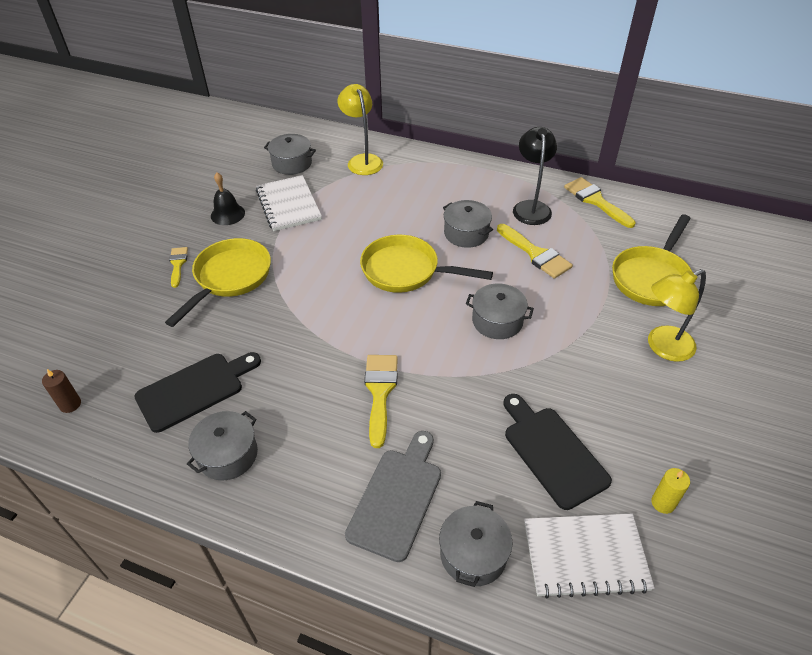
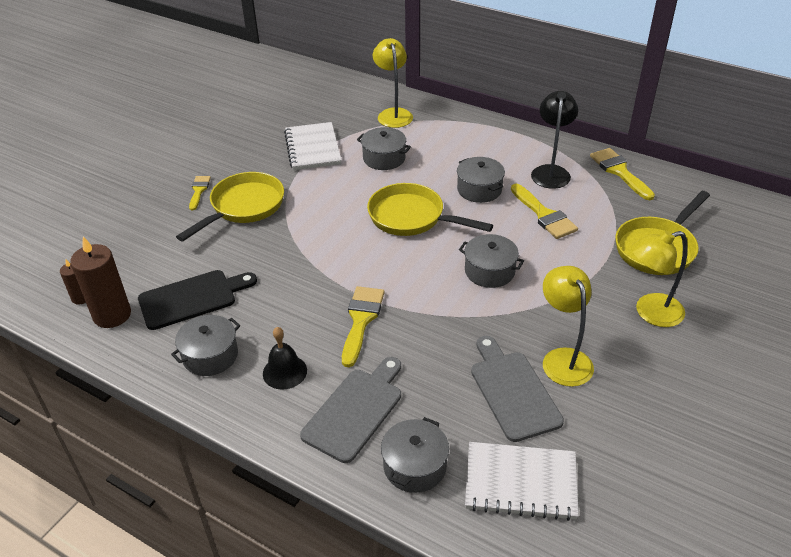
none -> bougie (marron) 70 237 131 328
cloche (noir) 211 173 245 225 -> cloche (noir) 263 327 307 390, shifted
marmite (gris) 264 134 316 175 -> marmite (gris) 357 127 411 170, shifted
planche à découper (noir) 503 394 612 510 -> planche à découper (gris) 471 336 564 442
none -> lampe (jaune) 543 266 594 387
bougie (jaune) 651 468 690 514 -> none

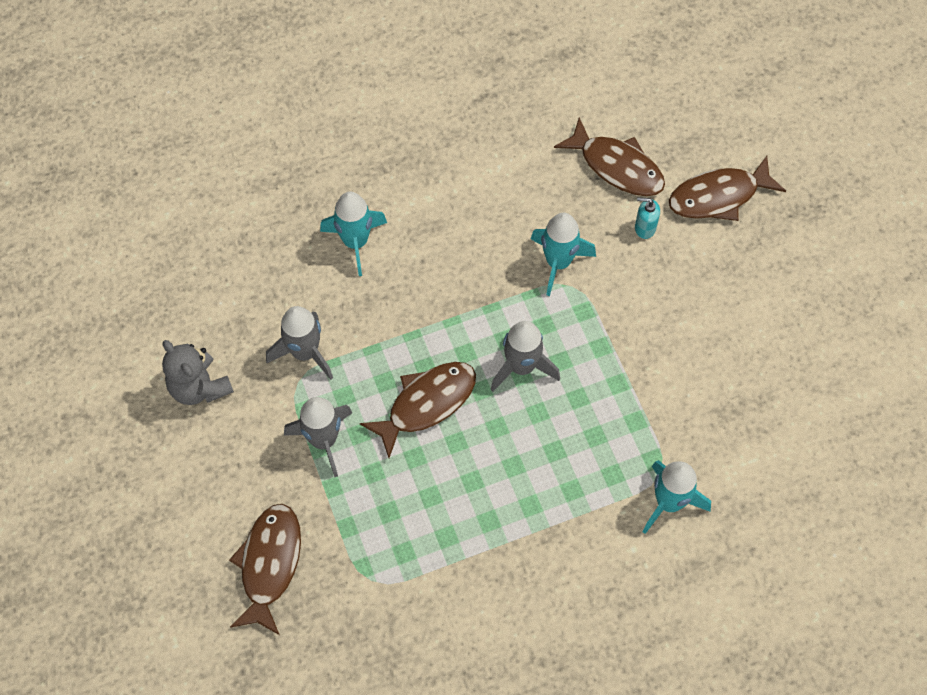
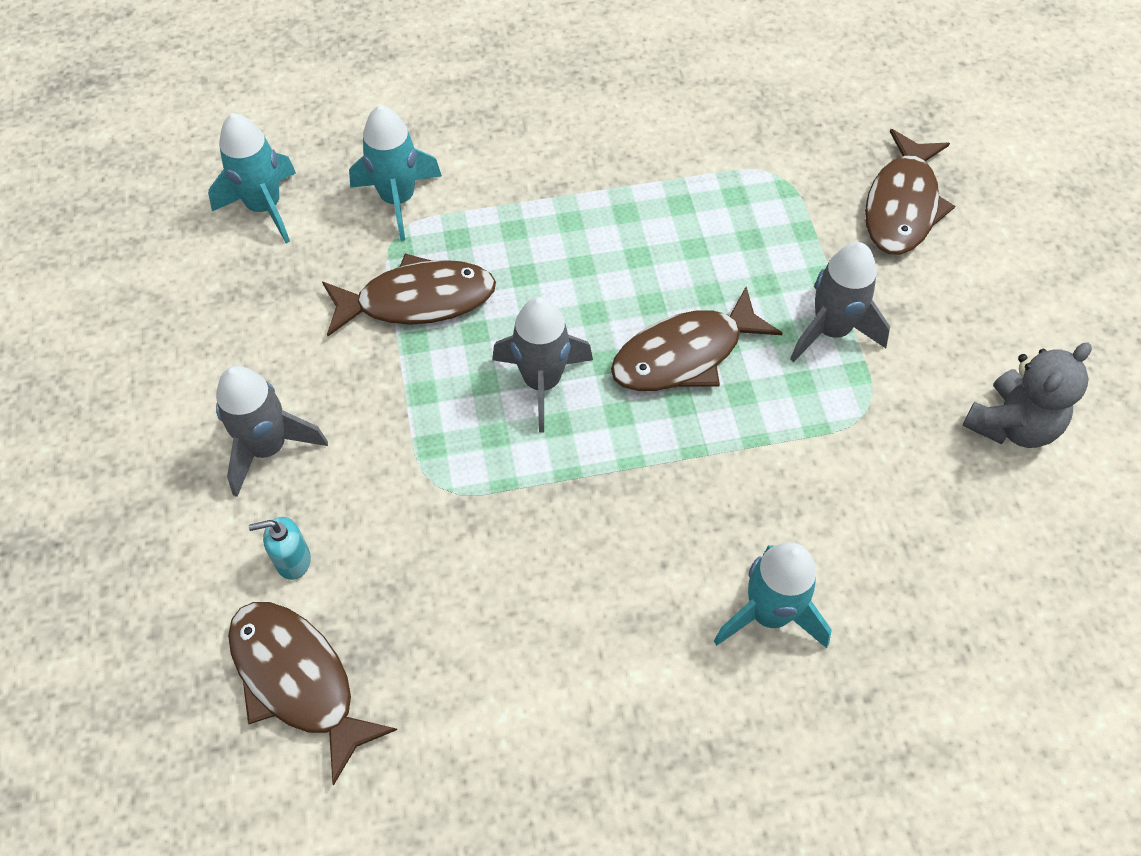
fusée (turquoise) 531 213 596 296 -> fusée (turquoise) 208 113 296 243, shifted
fusée (gris) 266 306 333 380 -> fusée (gris) 216 366 328 497, shifted
distributeur de savon (turquoise) 635 197 660 239 -> distributeur de savon (turquoise) 249 517 311 580, 150 degrees clockwise
poisson (marron) 669 156 786 221 -> poisson (marron) 322 254 496 336, shifted
ours en peluche (gris) 162 340 234 405 -> ours en peluche (gris) 962 343 1092 448, 75 degrees clockwise

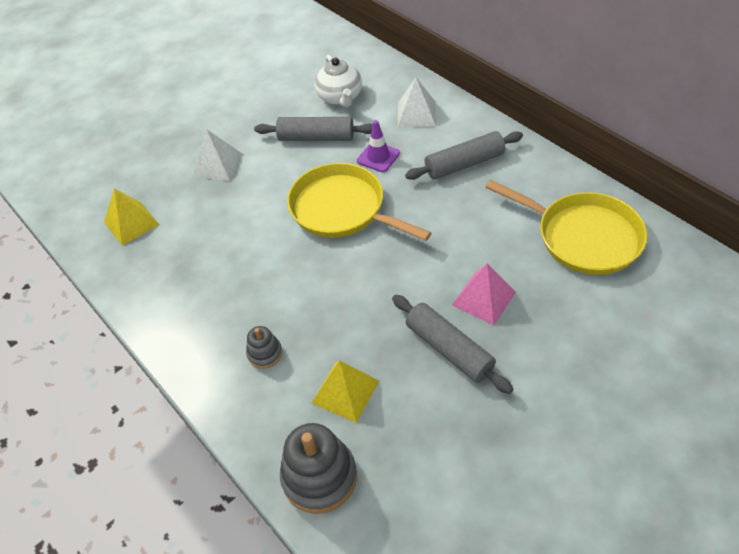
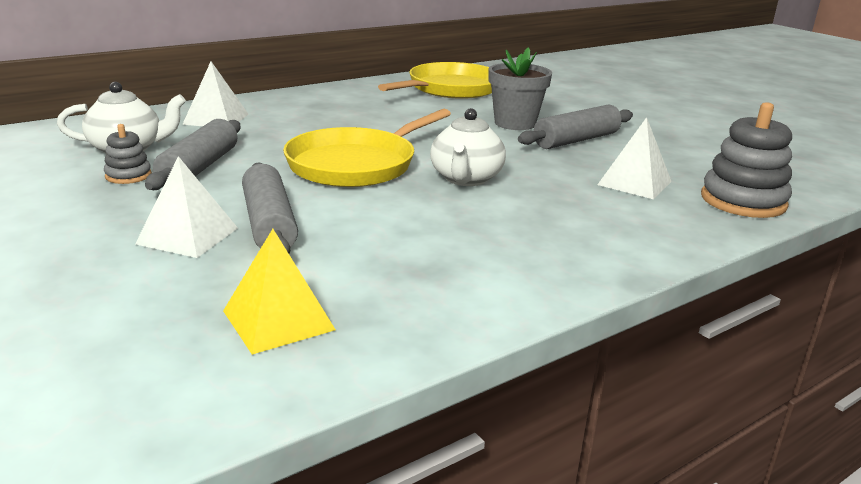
jouet à empiler (gris) 246 326 282 369 -> jouet à empiler (gris) 104 124 152 184, shifted
rouleau à pâtisserie (gris) 405 131 523 180 -> rouleau à pâtisserie (gris) 242 162 298 253, shifted
none -> théière (blanc) 430 108 506 186
pyramide (rose) 452 264 516 326 -> pot de fleurs (gris) 488 47 552 130
pyramide (jaune) 312 360 379 423 -> pyramide (blanc) 597 117 672 199
cône de chantier (violet) 357 120 400 172 -> none

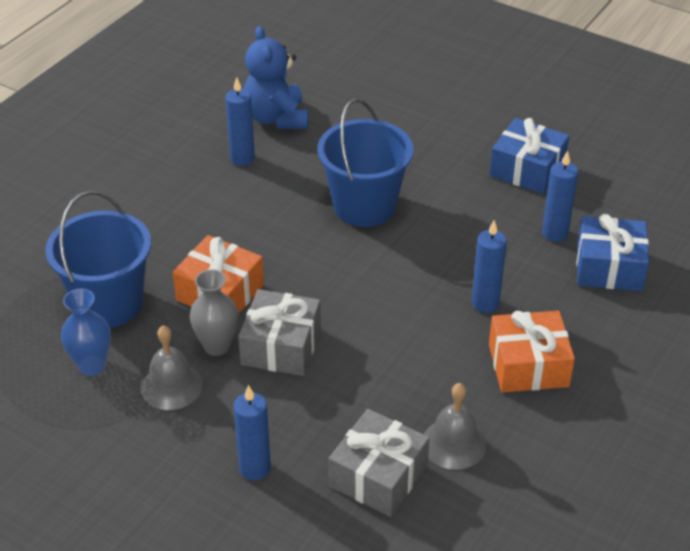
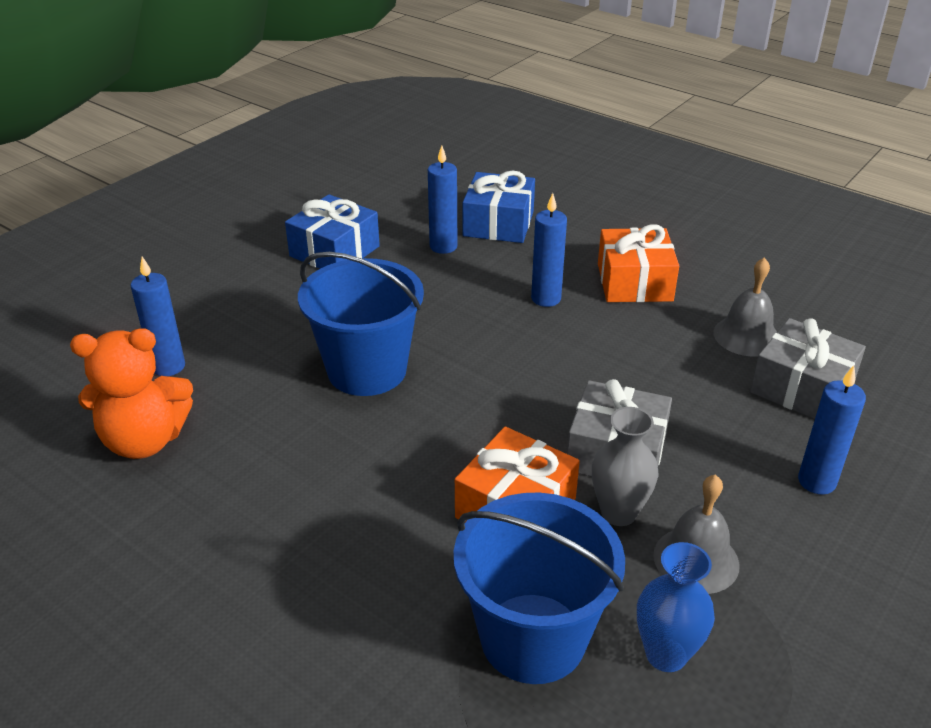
ours en peluche (bleu) 244 26 308 129 -> ours en peluche (orange) 70 328 193 459
bougie (bleu) 225 77 255 166 -> bougie (bleu) 131 256 185 376, shifted

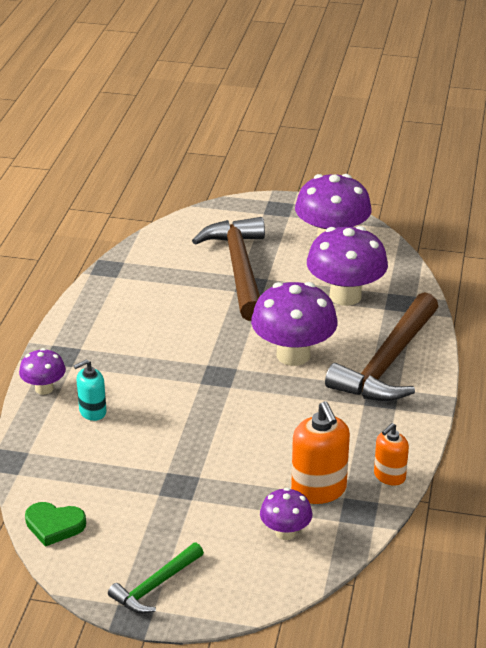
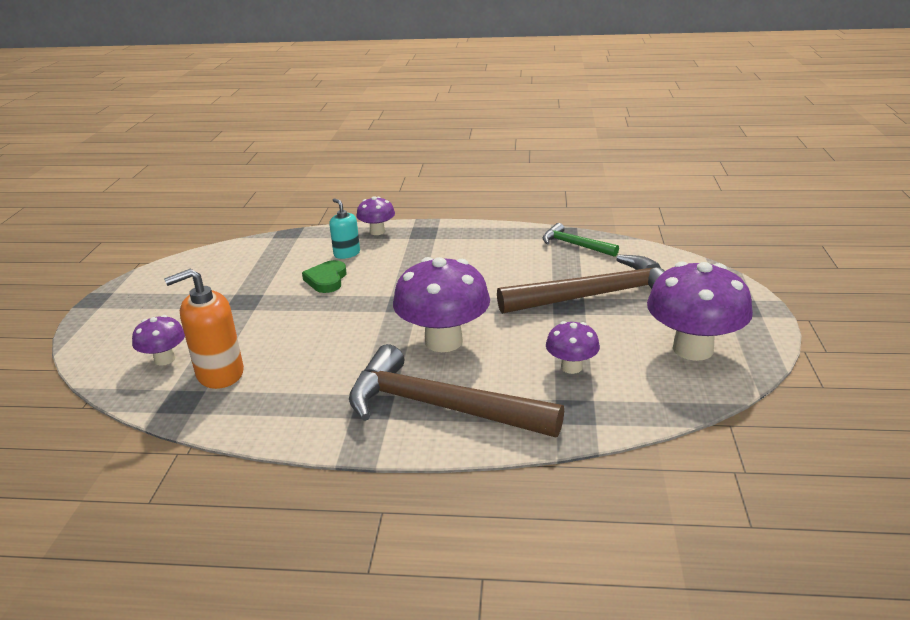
cœur (vert) 25 502 86 547 -> cœur (vert) 302 260 346 293, shifted
marteau (vert) 108 543 204 614 -> marteau (vert) 543 223 619 257, shifted
champignon (violet) 307 226 388 306 -> champignon (violet) 546 321 600 374, x0.52
distributeur de savon (orange) 374 423 409 486 -> none

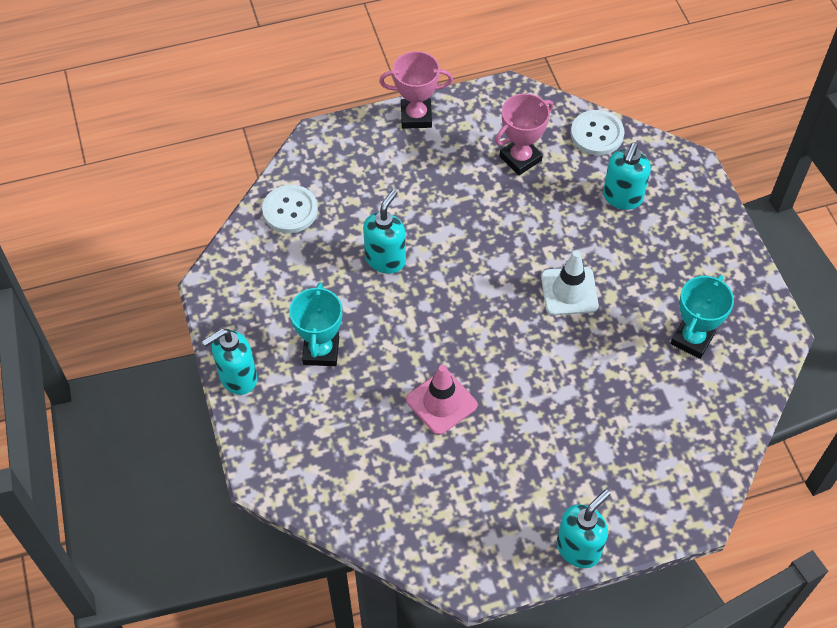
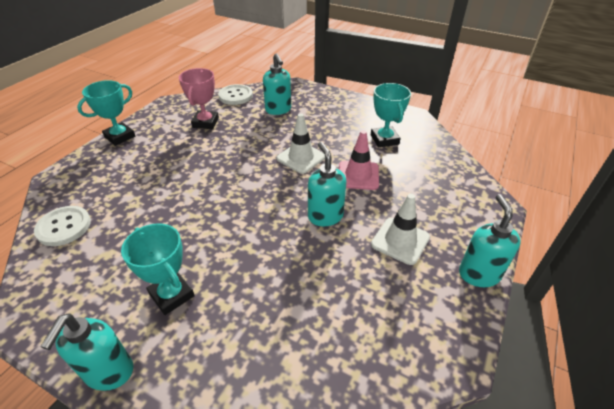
trophée (rose) 379 51 453 129 -> trophée (turquoise) 77 80 135 146
distributeur de savon (turquoise) 363 189 406 274 -> distributeur de savon (turquoise) 308 142 346 226, shifted
cône de chantier (rose) 406 365 478 435 -> cône de chantier (rose) 339 130 379 190, shifted
none -> cône de chantier (blanc) 371 194 430 265

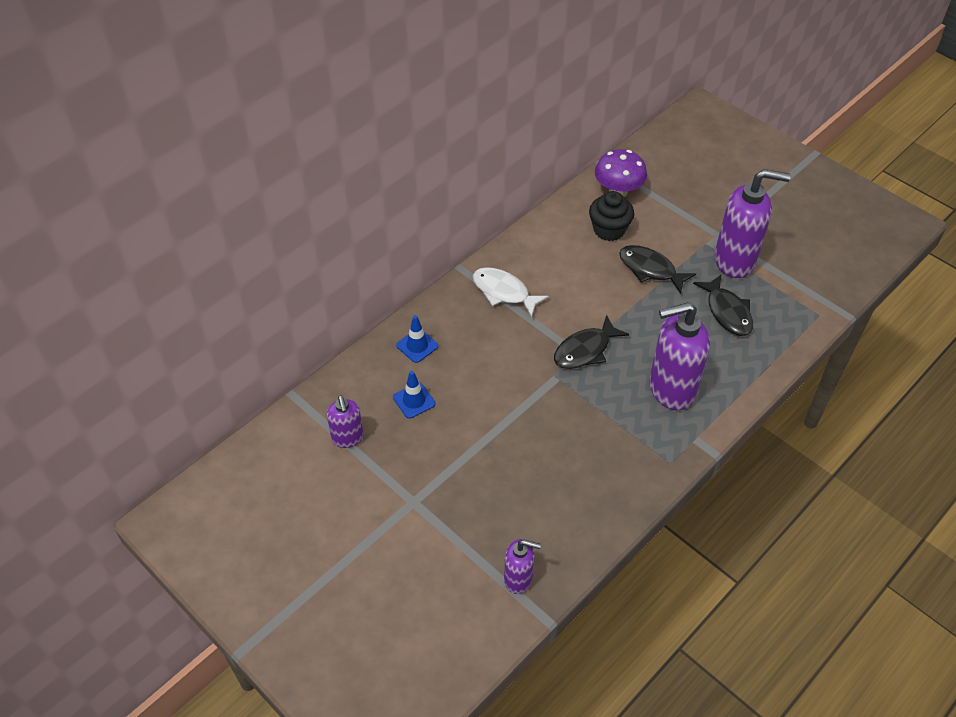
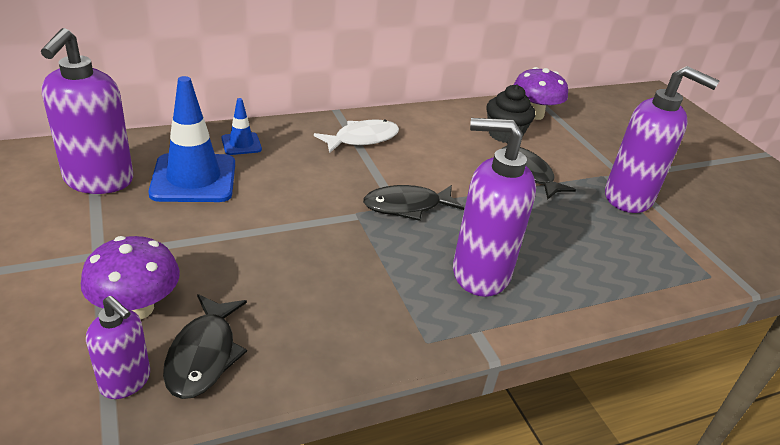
distributeur de savon (violet) 327 395 364 448 -> distributeur de savon (violet) 41 28 133 194, x1.83
none -> champignon (violet) 81 236 180 319
cône de chantier (bleu) 393 371 435 419 -> cône de chantier (bleu) 148 76 235 202, x1.99
poisson (noir) 693 274 753 336 -> poisson (noir) 163 294 247 399, shifted
poisson (blanc) 473 267 549 317 -> poisson (blanc) 314 119 399 153, 90 degrees clockwise

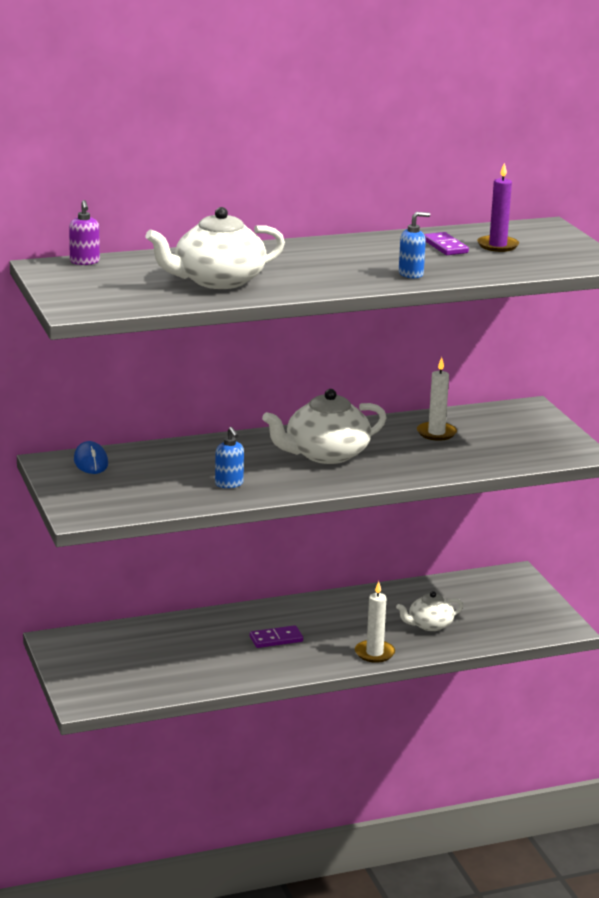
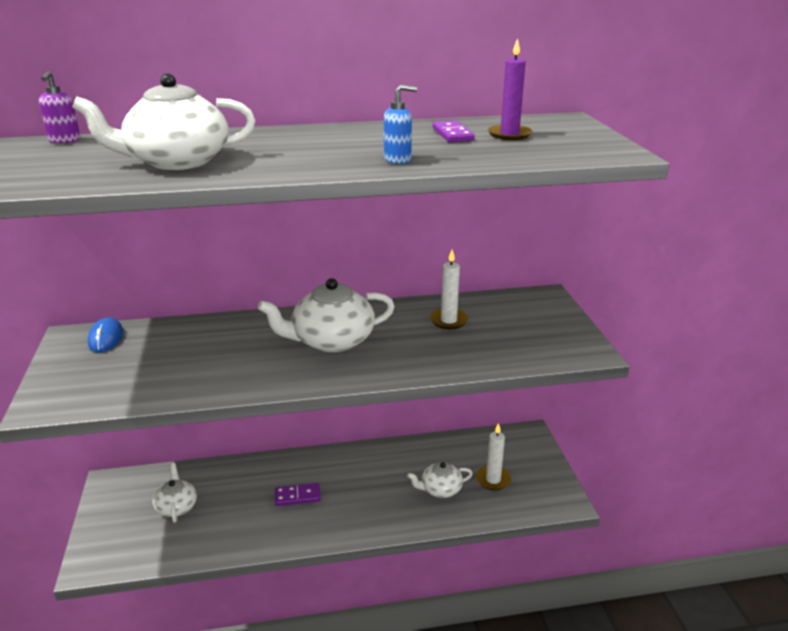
none -> théière (blanc) 153 463 197 523
bougie (blanc) 355 581 395 663 -> bougie (blanc) 476 423 511 491, shifted
distributeur de savon (bleu) 215 427 244 488 -> none

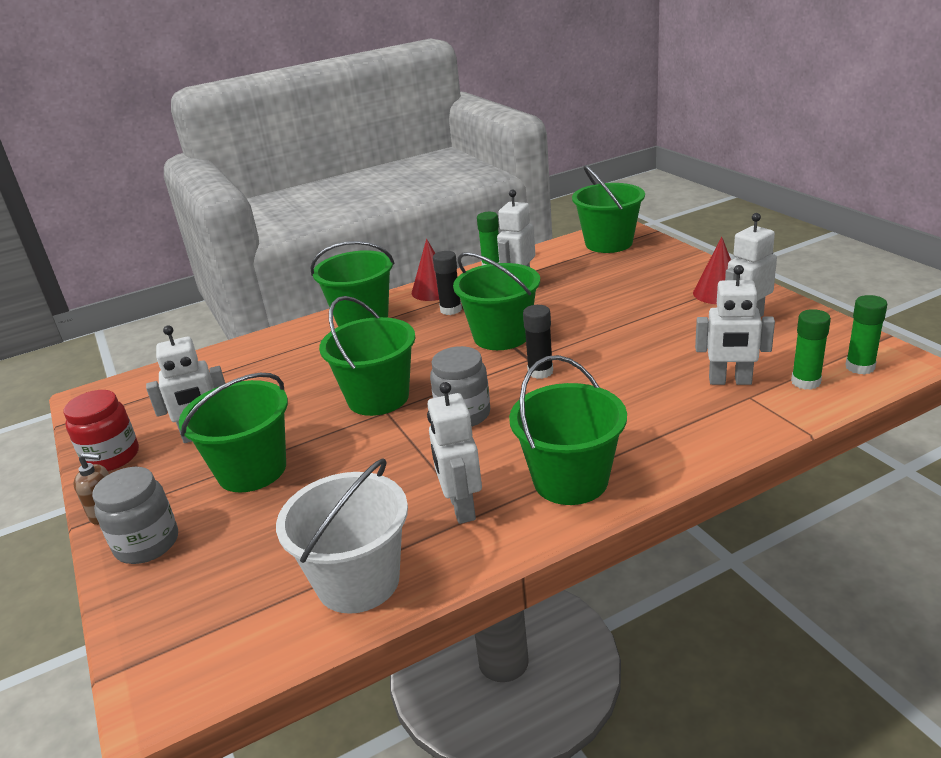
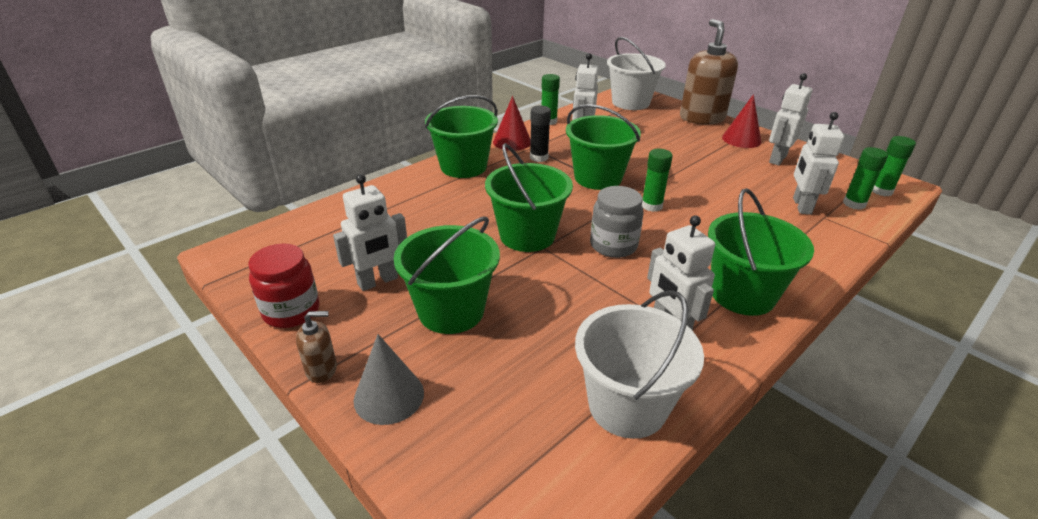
bocal (gris) 92 467 178 564 -> cône (gris) 354 334 424 425
seau (vert) 572 165 645 253 -> seau (blanc) 607 37 666 110
bâton de colle (noir) 523 305 553 379 -> bâton de colle (vert) 642 149 673 212
none -> distributeur de savon (marron) 680 19 738 125
robot (blanc) 695 265 775 385 -> robot (blanc) 793 112 845 215, 105 degrees clockwise

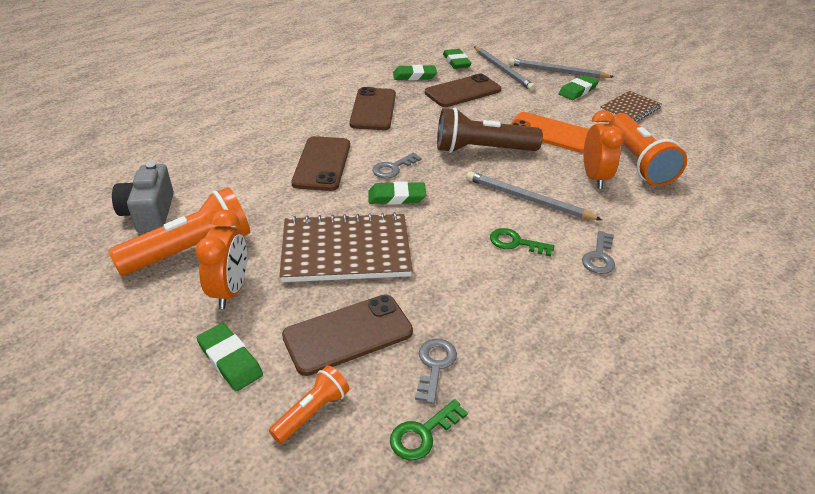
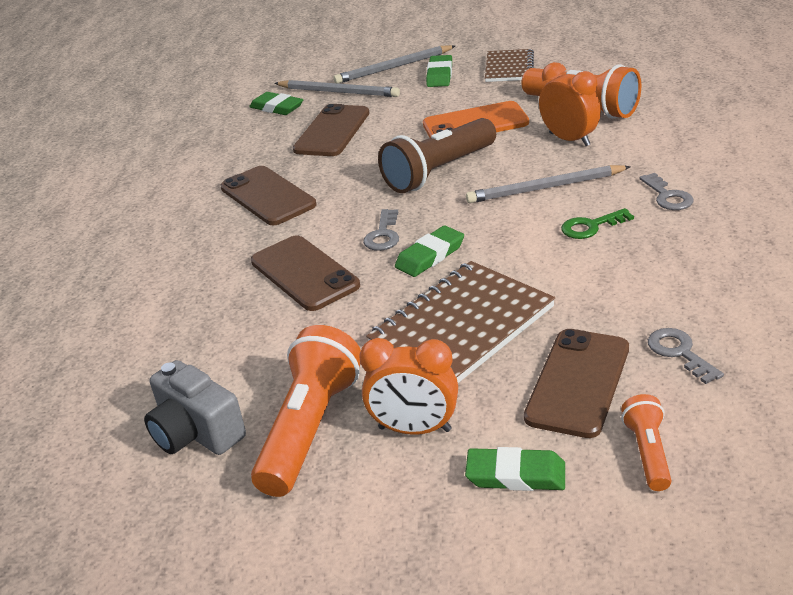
réveil (orange) 195 210 247 309 -> réveil (orange) 359 338 458 435, 135 degrees clockwise
clé (vert) 390 399 468 460 -> none
gomme (vert) 393 65 437 80 -> none

